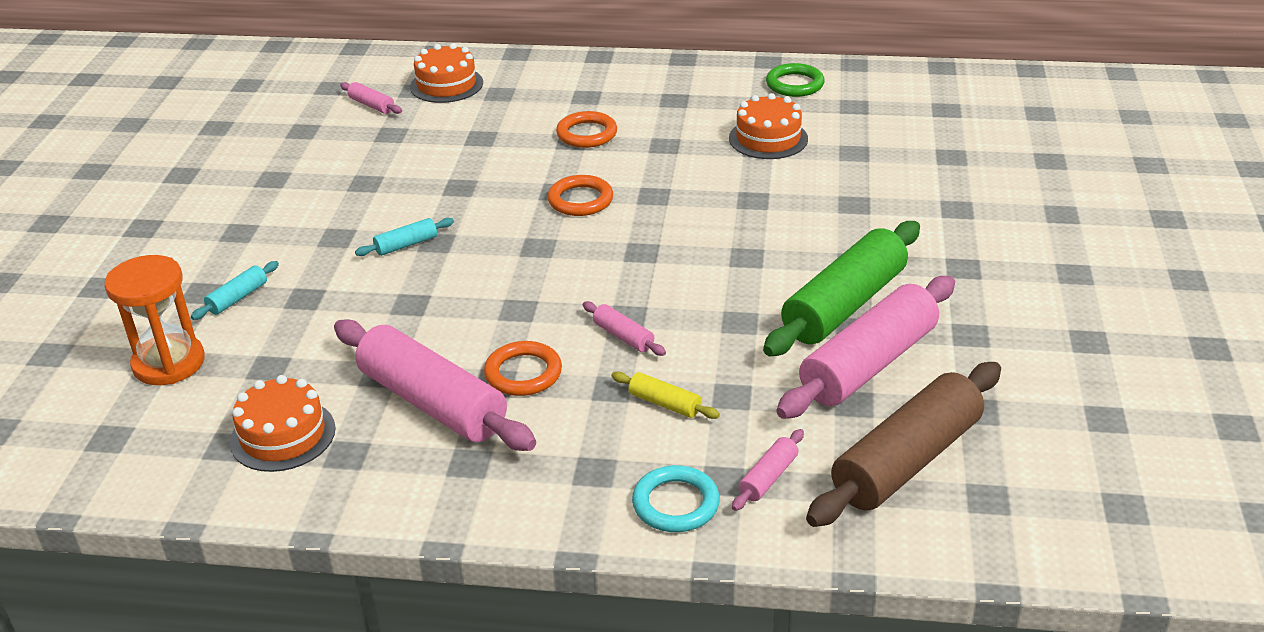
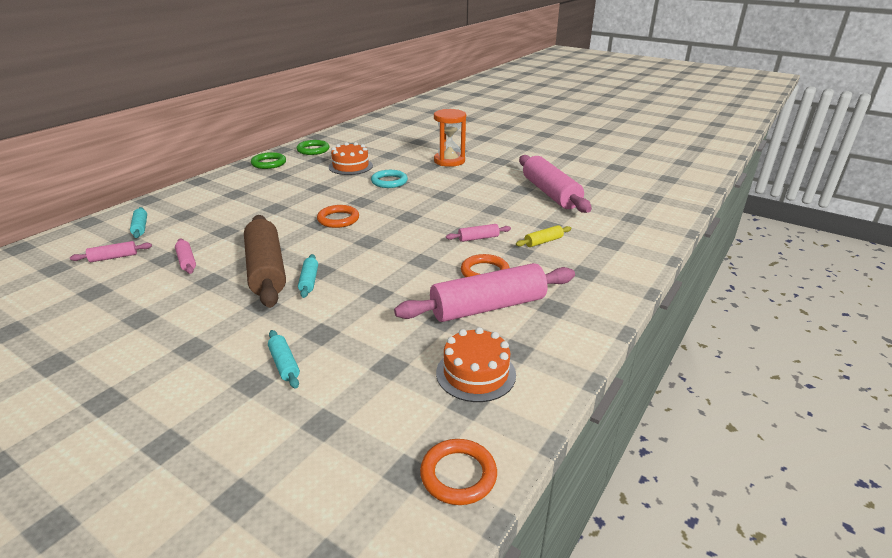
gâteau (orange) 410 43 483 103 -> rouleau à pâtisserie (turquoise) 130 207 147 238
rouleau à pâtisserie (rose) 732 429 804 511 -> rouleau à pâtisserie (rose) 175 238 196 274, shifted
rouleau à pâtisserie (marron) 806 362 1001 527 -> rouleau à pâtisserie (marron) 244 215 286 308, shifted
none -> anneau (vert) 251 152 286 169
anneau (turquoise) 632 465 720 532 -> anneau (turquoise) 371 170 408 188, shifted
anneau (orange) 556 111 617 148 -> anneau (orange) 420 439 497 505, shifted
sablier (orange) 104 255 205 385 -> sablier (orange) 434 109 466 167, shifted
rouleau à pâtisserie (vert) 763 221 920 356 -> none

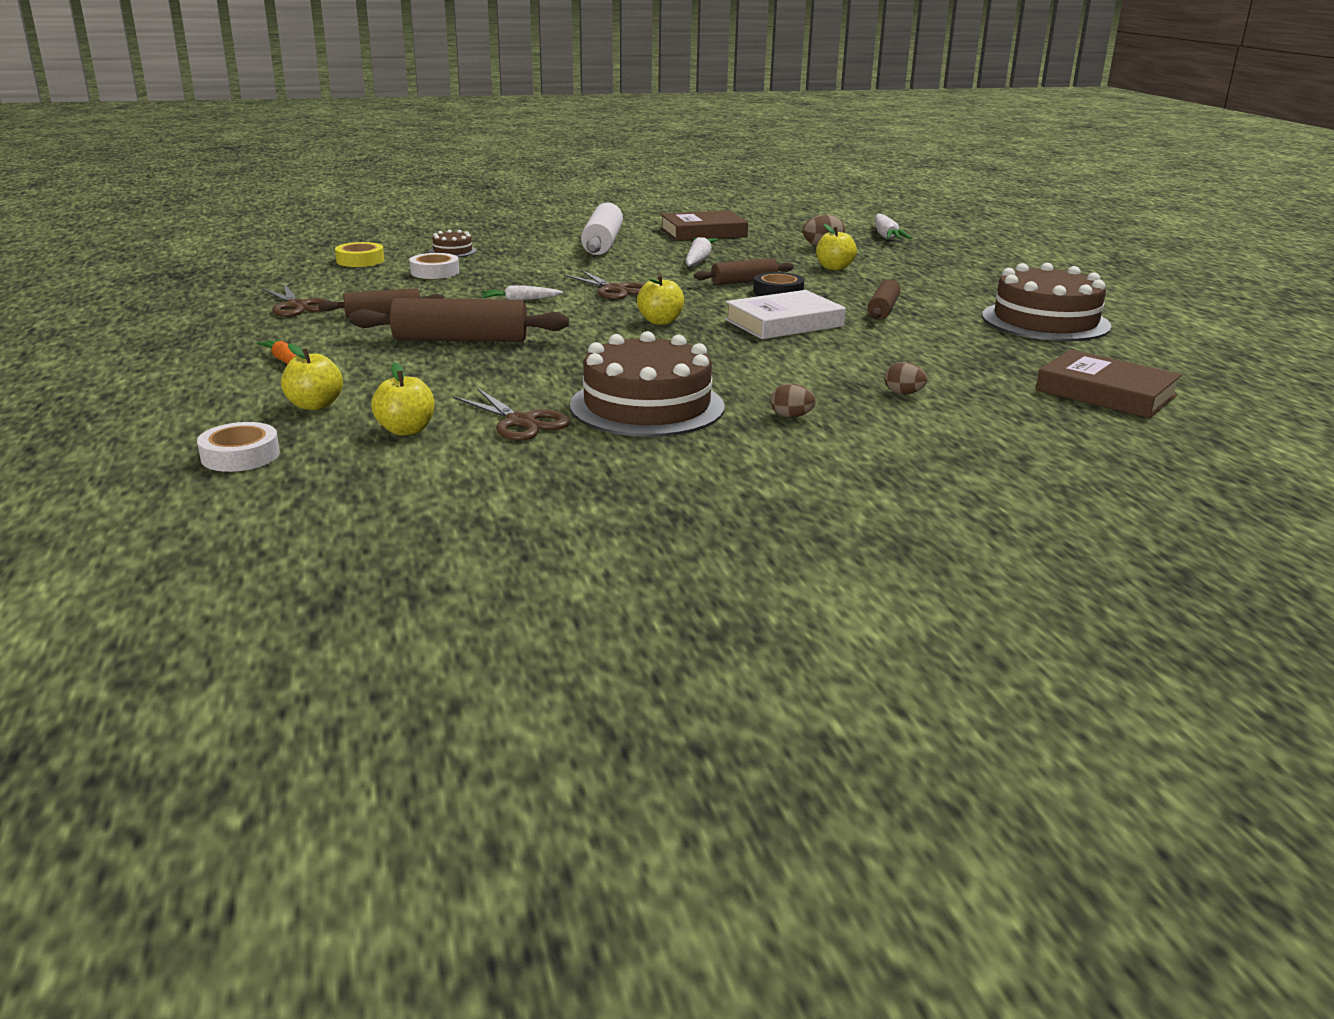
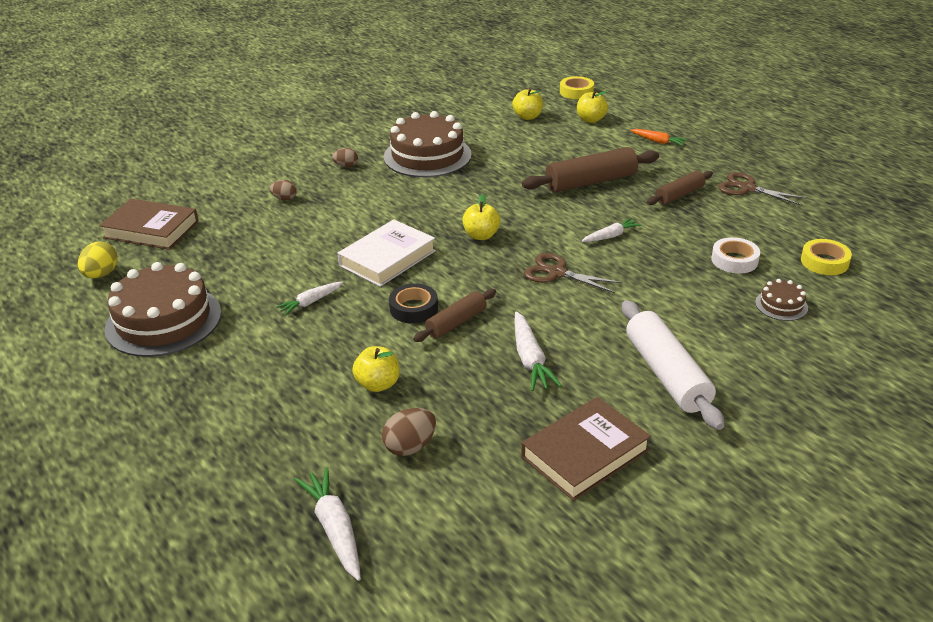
none -> œuf (jaune) 78 242 117 278
rouleau à pâtisserie (marron) 868 279 900 319 -> carotte (blanc) 276 281 343 316
ruban adhésif (blanc) 197 422 280 472 -> ruban adhésif (jaune) 560 76 594 99
ciseaux (marron) 453 388 570 441 -> none

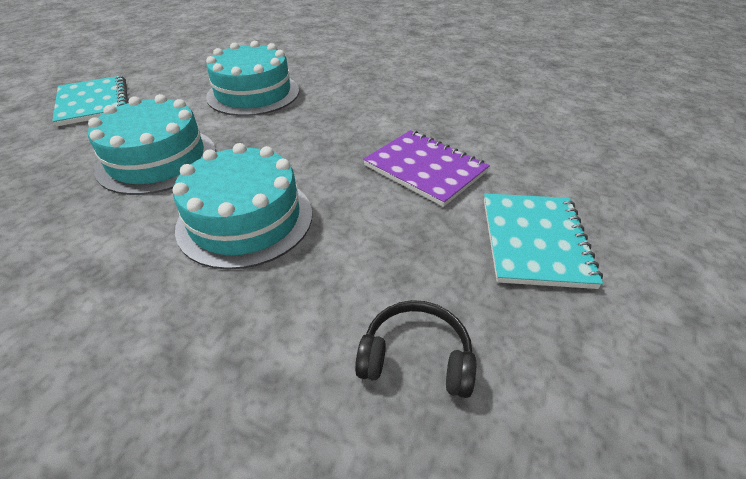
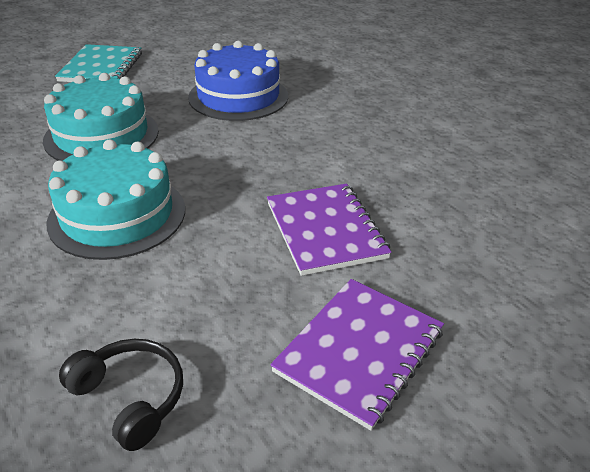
gâteau (turquoise) 206 41 299 116 -> gâteau (bleu) 188 41 288 121
carnet (turquoise) 484 194 603 289 -> carnet (violet) 270 279 444 431

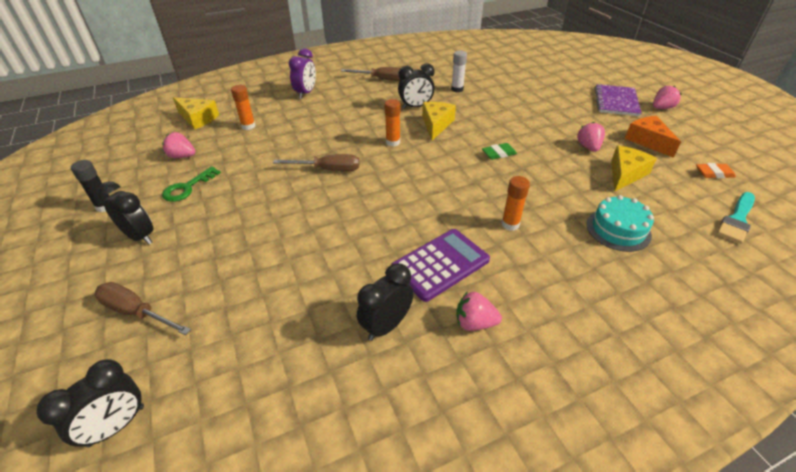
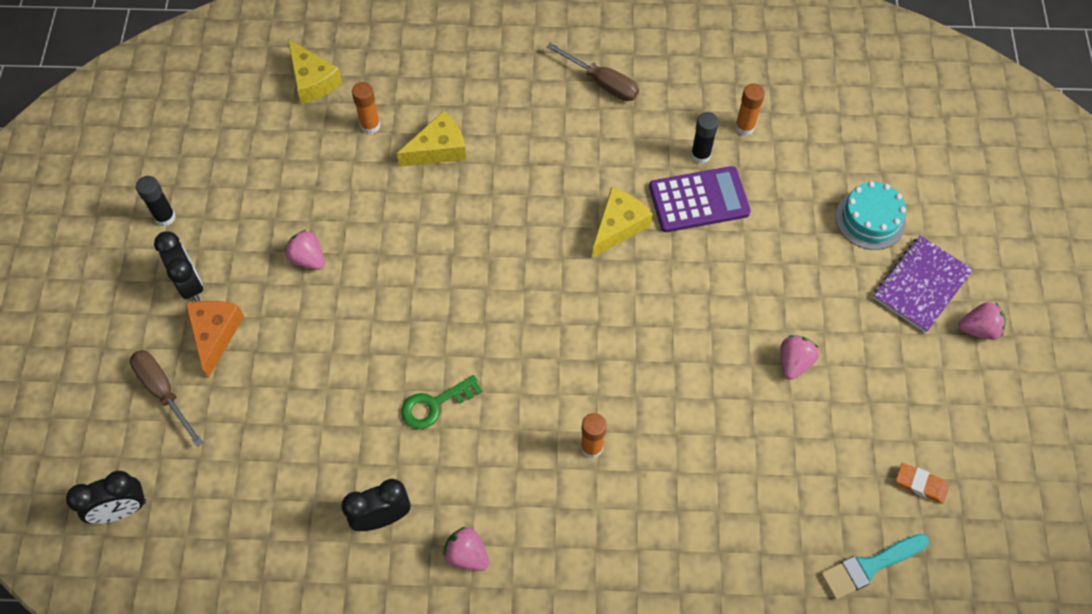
fromage (orange) 625 116 681 158 -> fromage (orange) 186 301 244 378, shifted
fraise (rose) 162 132 196 158 -> fraise (rose) 285 229 325 270, shifted
fromage (jaune) 611 145 657 192 -> fromage (jaune) 397 111 467 167, shifted
clé (vert) 162 166 221 202 -> clé (vert) 401 375 482 429, shifted
calculatrice (violet) 391 229 490 302 -> calculatrice (violet) 649 166 751 232, shifted
bâton de colle (blanc) 451 51 467 92 -> bâton de colle (noir) 691 112 719 164
bâton de colle (orange) 384 99 400 146 -> bâton de colle (orange) 735 83 765 136, shifted
gâteau (turquoise) 586 195 654 252 -> gâteau (turquoise) 835 181 906 250, shifted
tournevis (marron) 273 154 359 171 -> none
réveil (violet) 289 48 316 99 -> none
réveil (noir) 398 63 435 109 -> none
gomme (vert) 482 143 517 160 -> none

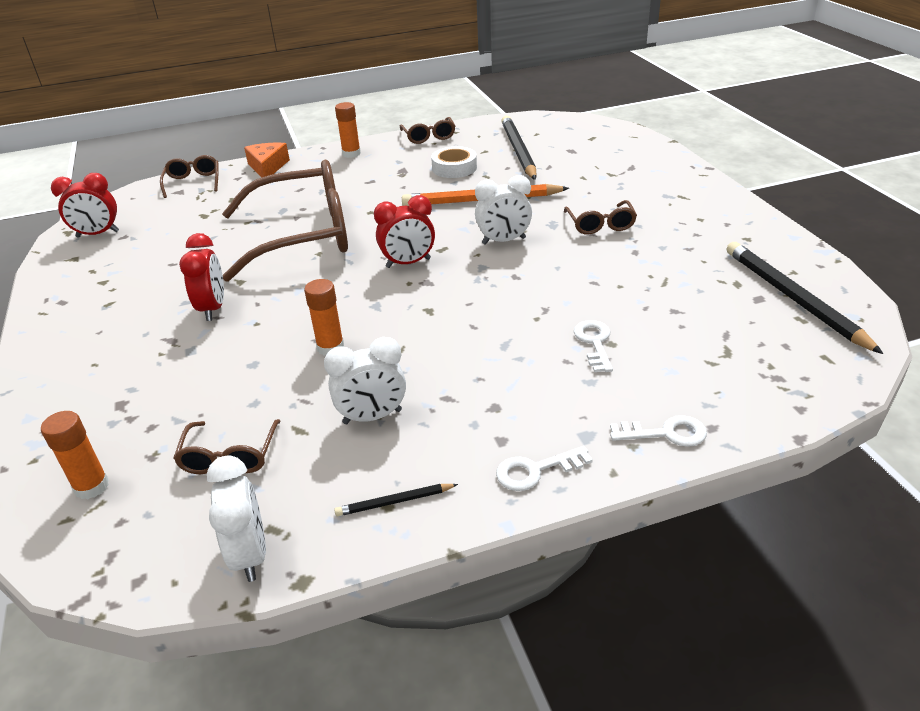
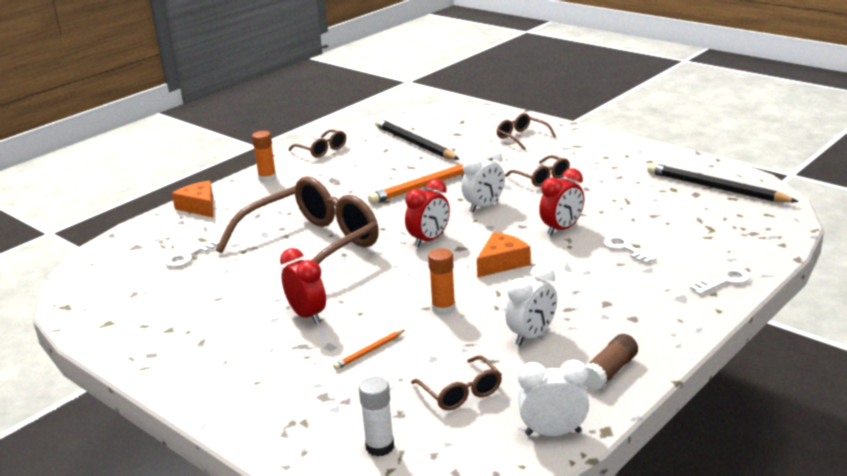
clé (blanc) 496 446 593 491 -> clé (blanc) 164 239 219 267, shifted
none -> crayon (orange) 333 330 405 370
bâton de colle (orange) 41 411 109 499 -> bâton de colle (blanc) 359 376 394 457
none -> fromage (orange) 477 232 531 278
lunettes (marron) 160 155 218 198 -> lunettes (marron) 497 113 556 150, shifted
réveil (blanc) 207 455 266 582 -> réveil (blanc) 518 360 589 436, 45 degrees counterclockwise
réveil (rouge) 51 173 119 238 -> réveil (rouge) 539 168 584 236, shifted
crayon (noir) 334 484 458 516 -> bâton de colle (marron) 585 334 638 391
ruban adhésif (blanc) 431 146 477 178 -> none

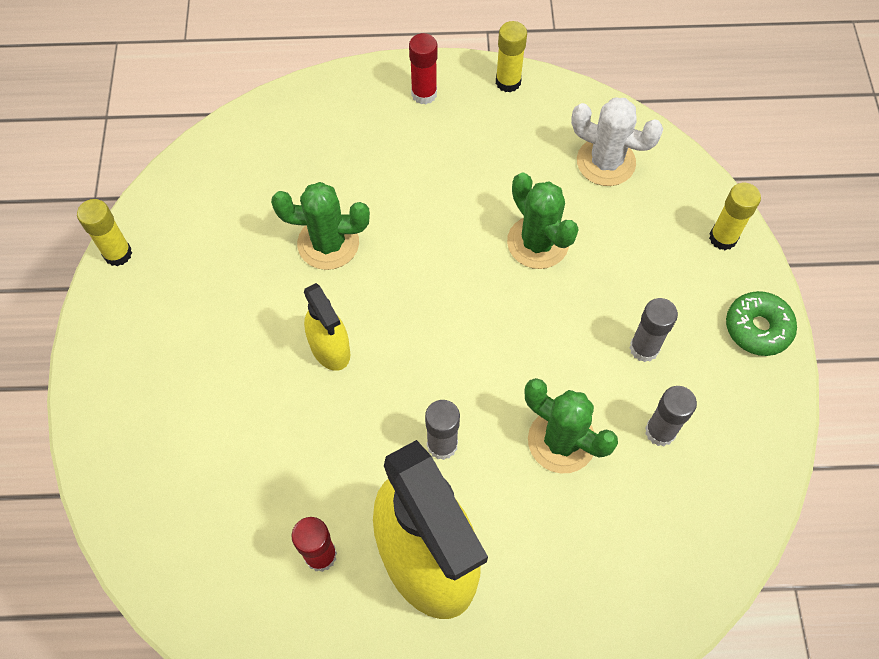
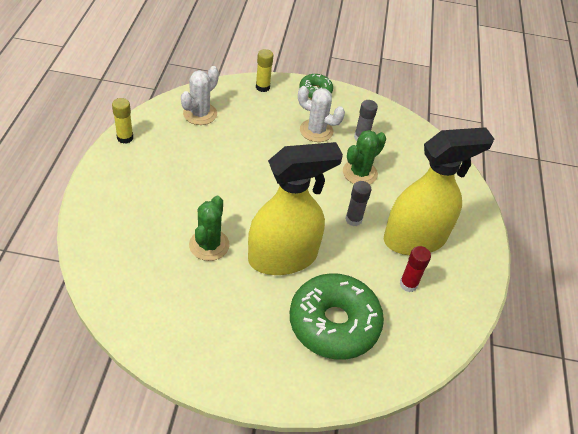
vaporisateur (jaune) 304 283 350 371 -> vaporisateur (jaune) 248 142 343 275, x2.10
none -> beignet (vert) 290 273 384 360
bâton de colle (gris) 630 298 678 362 -> cactus (blanc) 298 86 345 142
bâton de colle (jaune) 77 199 132 266 -> none
bâton de colle (rouge) 409 33 437 104 -> none
cactus (vert) 507 173 579 269 -> none

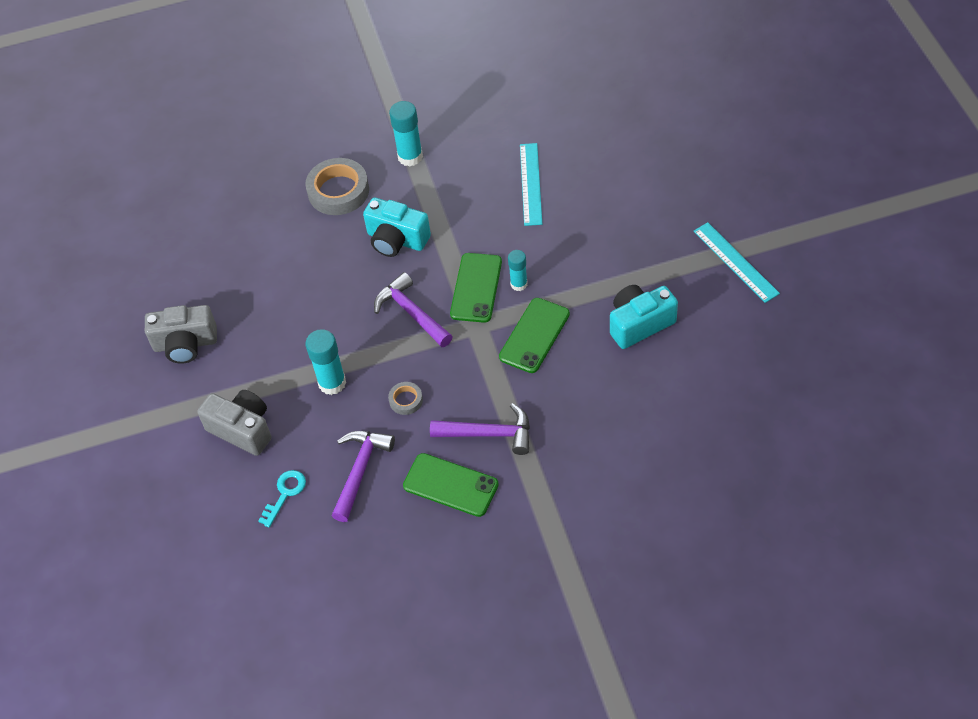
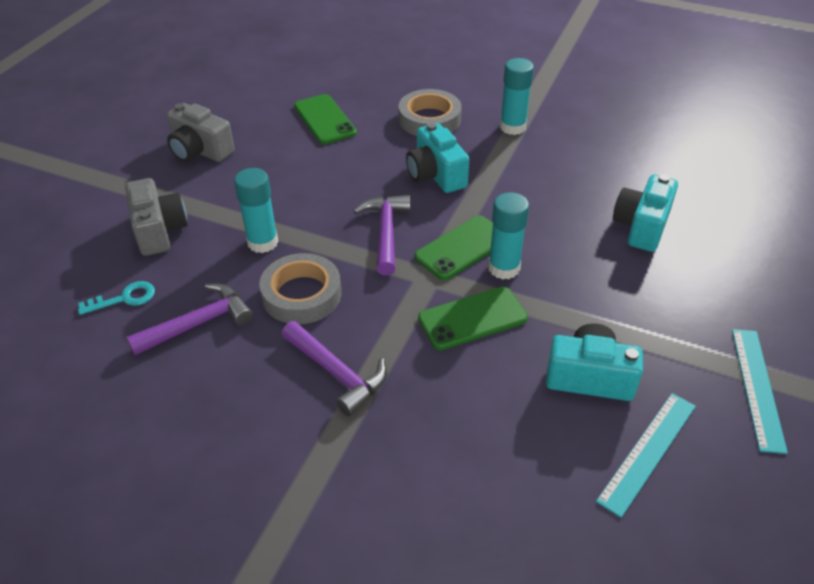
ruban adhésif (gris) 388 382 423 415 -> ruban adhésif (gris) 259 253 341 324, x2.03
téléphone (vert) 403 453 499 517 -> téléphone (vert) 294 94 357 144, shifted
bâton de colle (turquoise) 508 250 528 291 -> bâton de colle (turquoise) 488 192 529 279, x1.58
règle (turquoise) 520 143 542 226 -> règle (turquoise) 596 393 696 518, shifted
none -> appareil photo (turquoise) 613 174 678 252

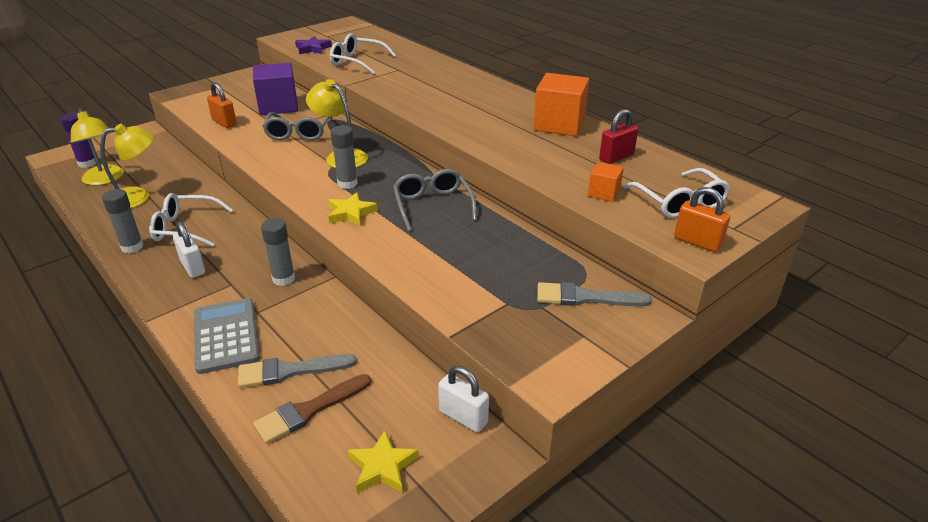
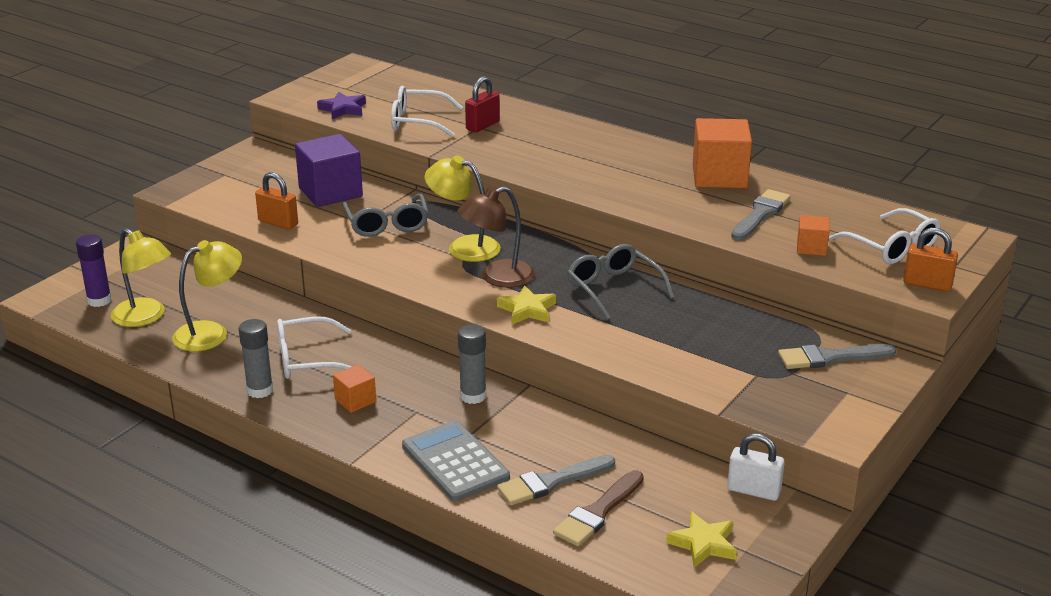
cadenas (blanc) 173 221 205 278 -> cube (orange) 333 364 376 413
bâton de colle (gris) 331 125 358 189 -> lampe (marron) 457 186 535 288
cadenas (rouge) 599 109 638 164 -> cadenas (rouge) 465 76 500 132, shifted
none -> pinceau (gris) 731 189 791 240

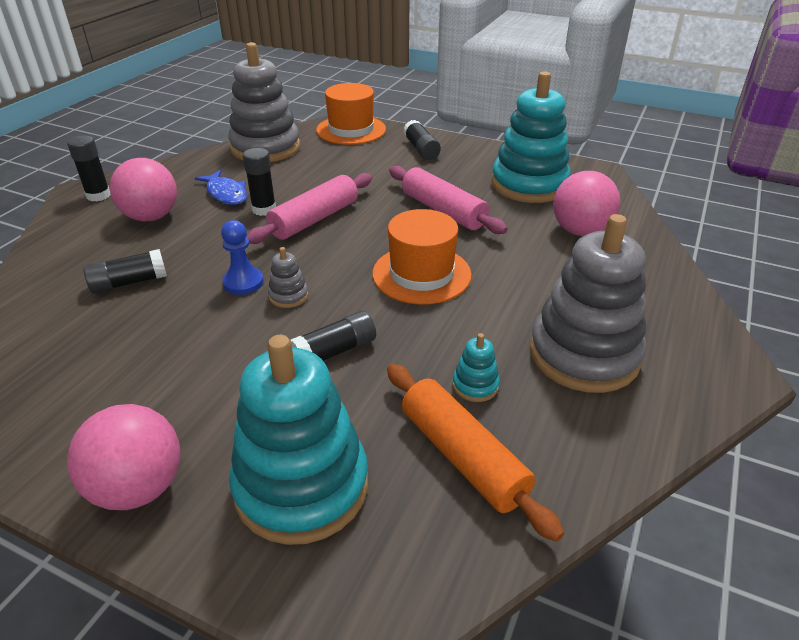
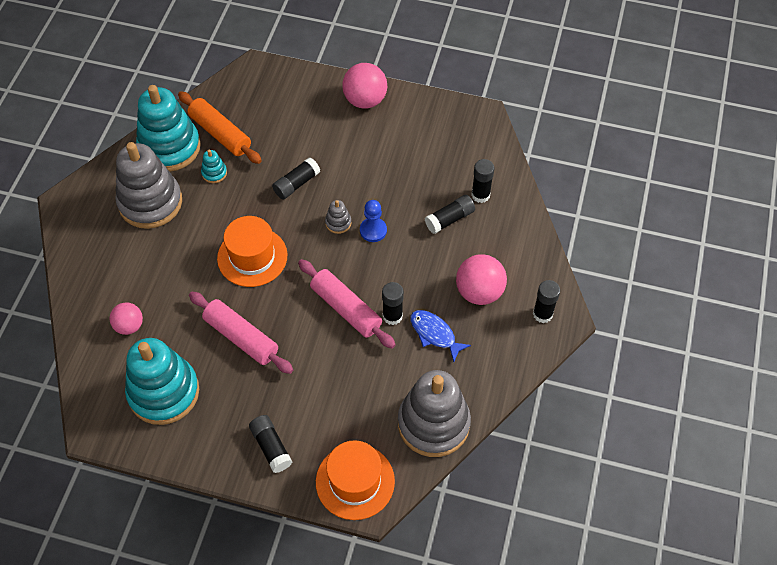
balle (rose) 553 171 621 236 -> balle (rose) 109 302 143 335, x0.63
jouet à empiler (turquoise) 229 335 368 545 -> jouet à empiler (turquoise) 136 85 201 172, shifted
rouleau à pâtisserie (rose) 246 173 372 244 -> rouleau à pâtisserie (rose) 298 259 396 349, 75 degrees counterclockwise
none -> bâton de colle (noir) 471 159 495 203

